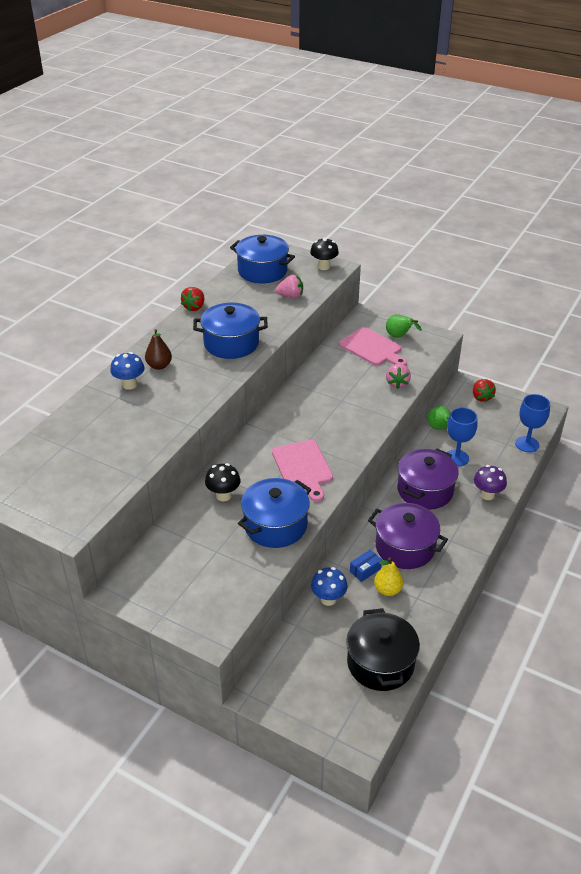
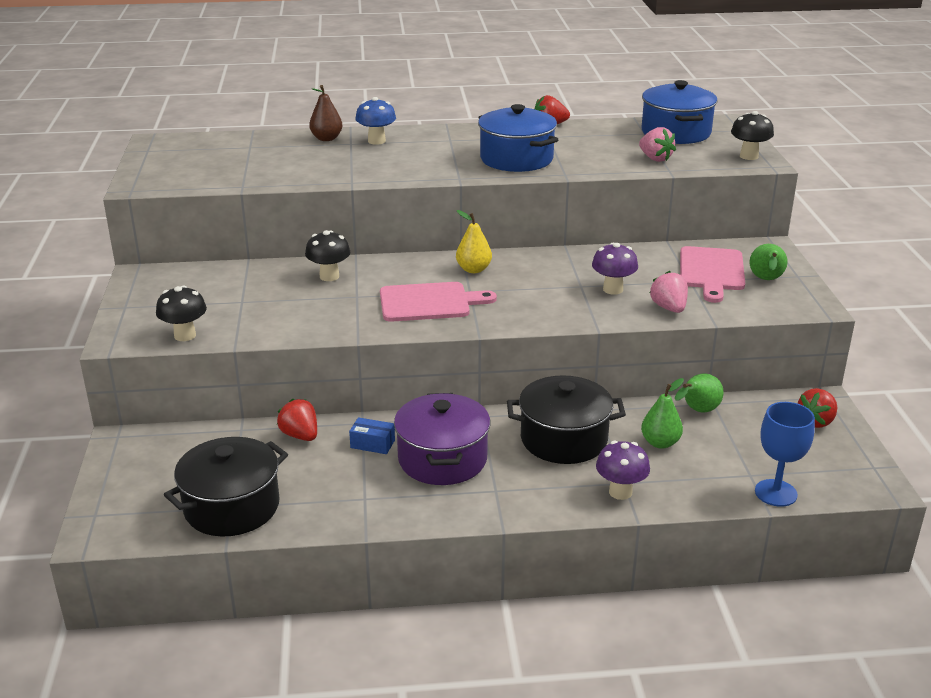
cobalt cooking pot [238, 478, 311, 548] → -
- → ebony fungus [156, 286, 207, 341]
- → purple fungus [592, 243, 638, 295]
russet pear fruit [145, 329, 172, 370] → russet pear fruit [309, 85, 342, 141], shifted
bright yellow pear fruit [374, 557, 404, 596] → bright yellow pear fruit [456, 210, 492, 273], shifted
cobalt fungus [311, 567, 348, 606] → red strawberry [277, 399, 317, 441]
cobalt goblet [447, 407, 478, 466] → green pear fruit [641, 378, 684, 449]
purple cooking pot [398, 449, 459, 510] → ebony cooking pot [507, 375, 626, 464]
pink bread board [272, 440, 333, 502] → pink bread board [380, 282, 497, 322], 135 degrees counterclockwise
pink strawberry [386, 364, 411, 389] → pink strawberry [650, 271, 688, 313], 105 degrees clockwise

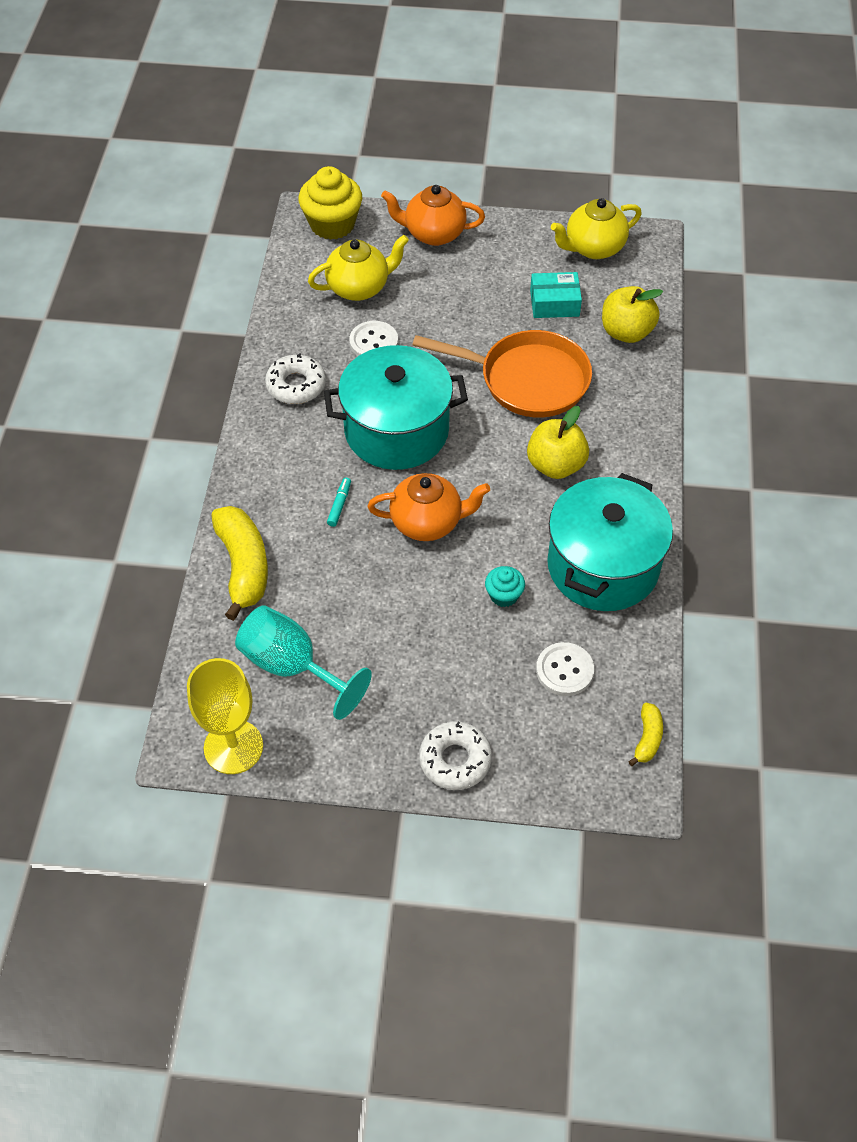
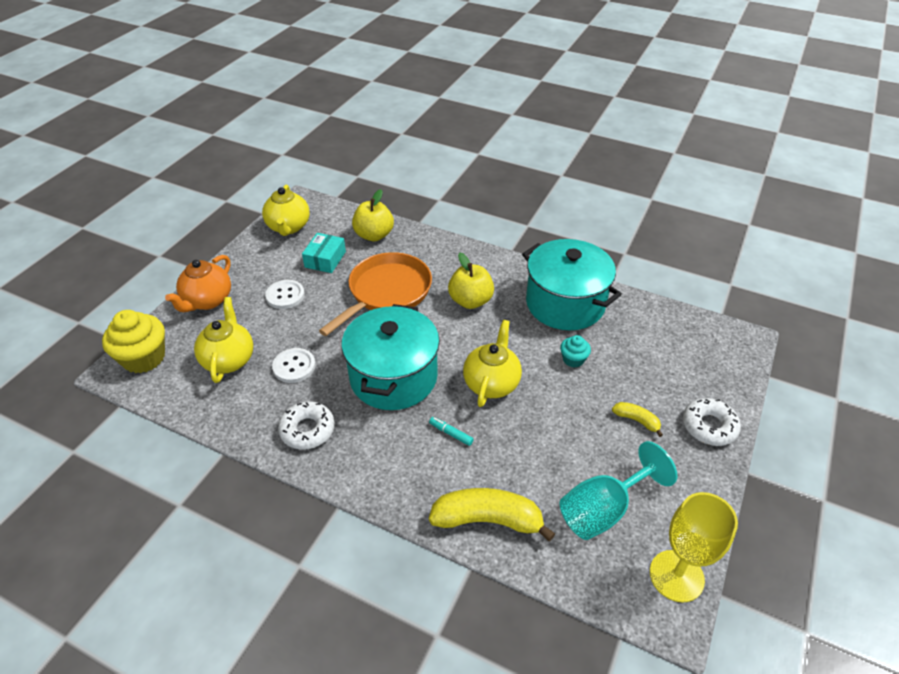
white shirt button [536, 642, 594, 696] → white shirt button [265, 280, 305, 309], shifted
bright yellow toy banana [628, 703, 663, 766] → bright yellow toy banana [612, 402, 663, 437], shifted
bright orange teapot [368, 473, 490, 541] → bright yellow teapot [463, 320, 522, 407]

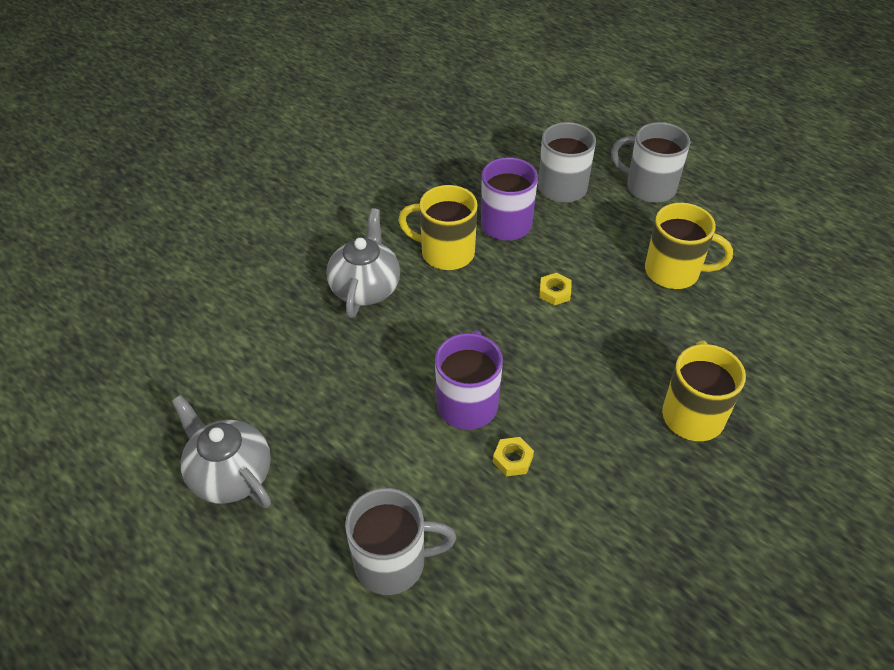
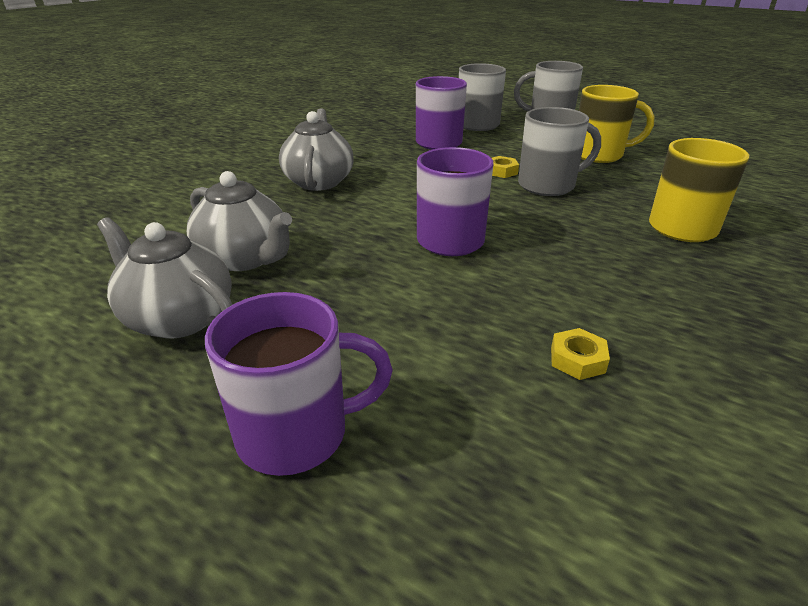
bright yellow tea mug [398, 185, 478, 270] → -
- → gray teapot [187, 171, 292, 271]
- → purple tea mug [205, 292, 393, 476]
gray tea mug [345, 488, 456, 595] → gray tea mug [518, 107, 601, 196], shifted
bright yellow nut [493, 437, 534, 476] → bright yellow nut [551, 328, 610, 380], shifted

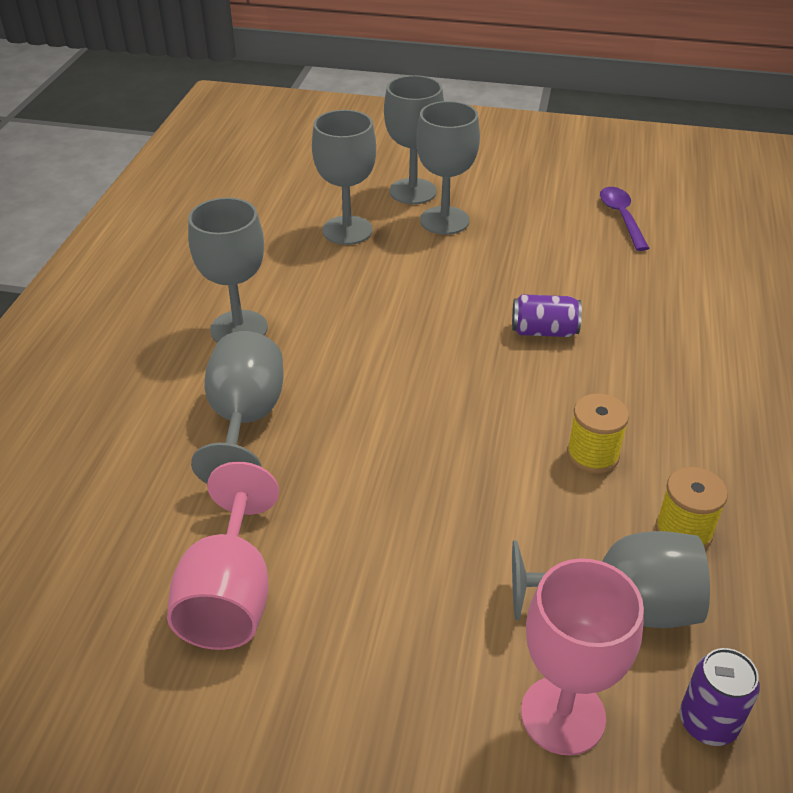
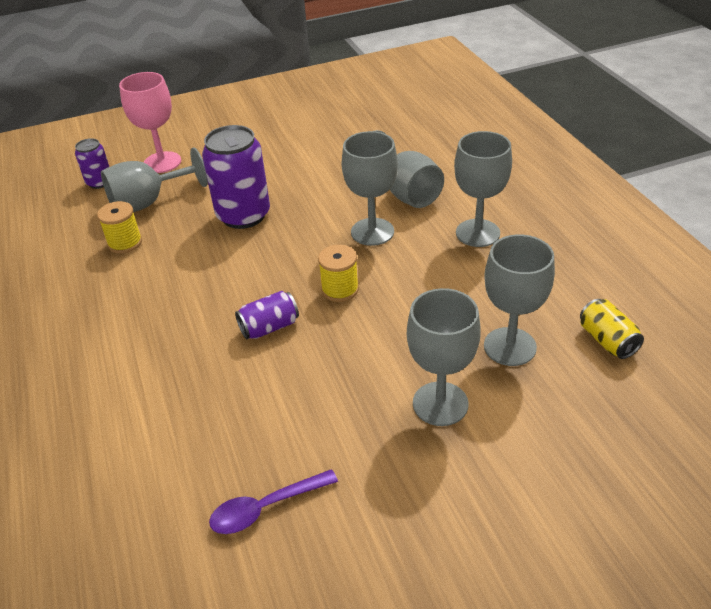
pink goblet [167, 462, 279, 650] → -
- → purple can [202, 125, 270, 229]
- → bright yellow can [580, 299, 644, 359]
gray goblet [384, 75, 444, 204] → gray goblet [341, 131, 398, 246], shifted
bright yellow spool [567, 393, 629, 474] → bright yellow spool [318, 245, 359, 302], shifted
purple spoon [600, 187, 650, 251] → purple spoon [209, 469, 338, 534], 105 degrees clockwise

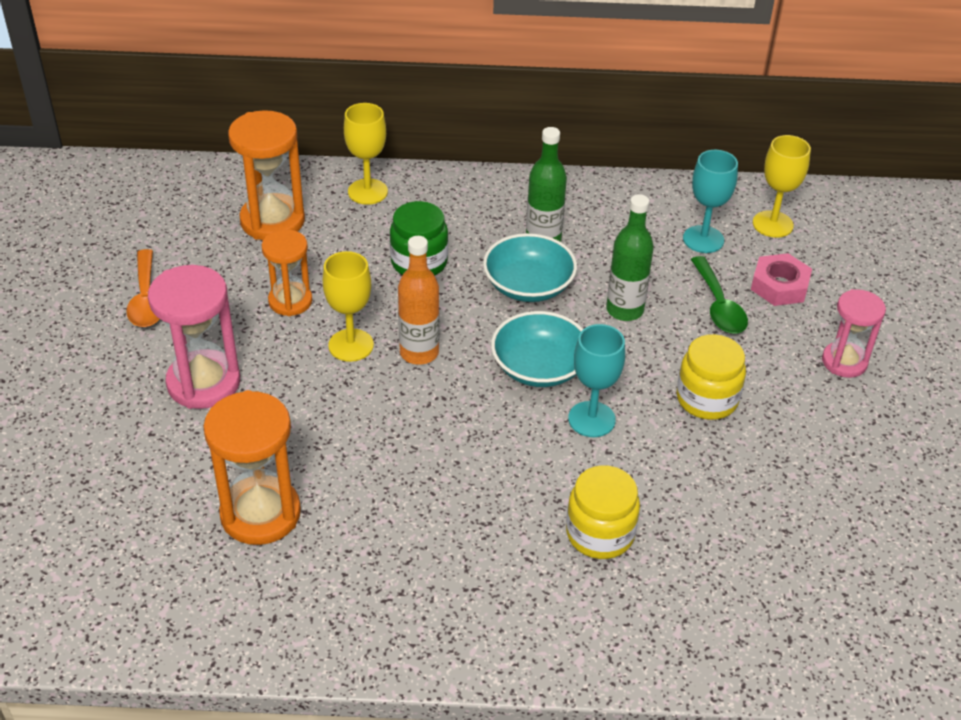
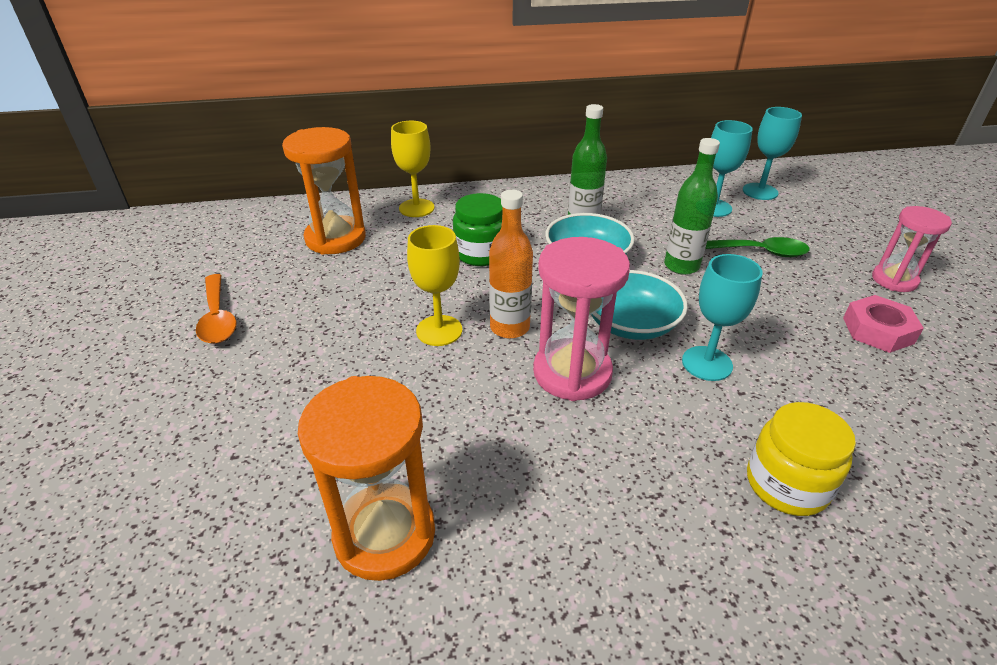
bright orange hourglass [262, 229, 312, 316] → -
bright yellow preserve jar [677, 334, 746, 420] → -
pink hourglass [148, 265, 240, 409] → pink hourglass [533, 237, 630, 401], shifted
pink nut [751, 253, 812, 306] → pink nut [843, 295, 924, 353], shifted
bright yellow goblet [753, 135, 811, 238] → turquoise goblet [743, 107, 802, 200]
green spoon [691, 256, 748, 334] → green spoon [705, 237, 810, 257], 60 degrees counterclockwise

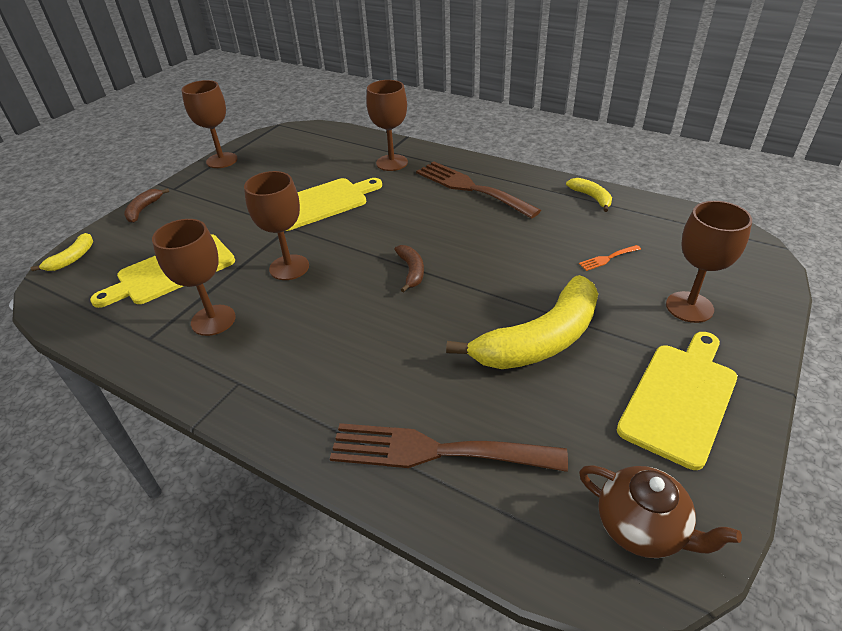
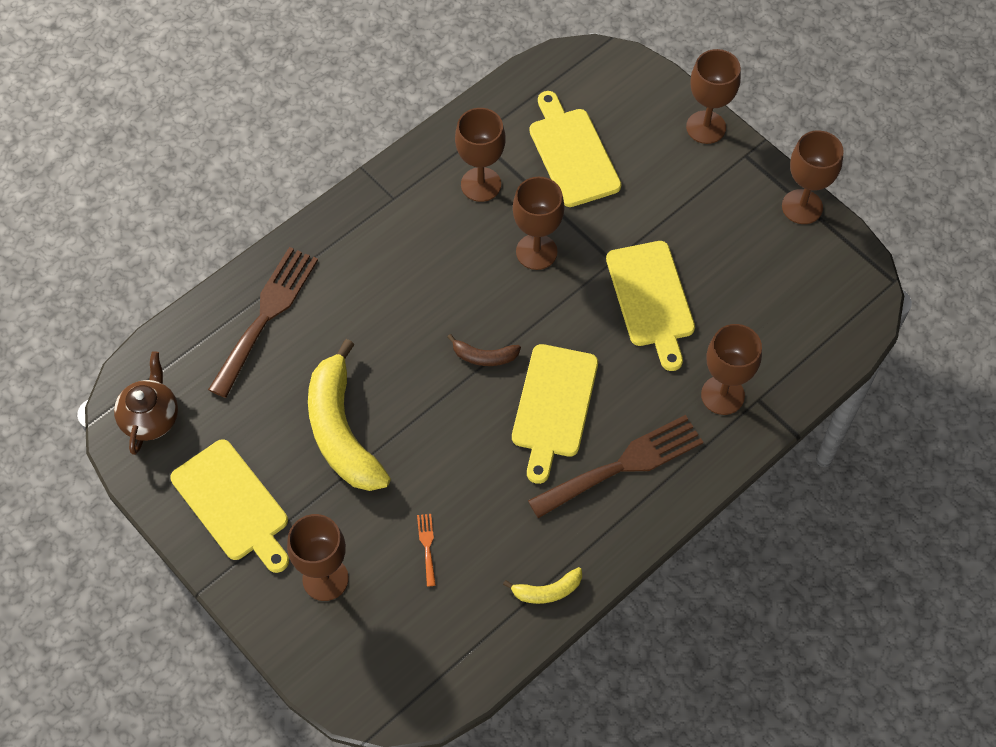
bright yellow toy banana [31, 233, 93, 271] → -
- → bright yellow bread board [512, 344, 598, 484]
russet toy banana [124, 188, 169, 223] → russet goblet [686, 49, 741, 144]
russet teapot [579, 465, 742, 558] → russet teapot [114, 351, 178, 455], 135 degrees clockwise

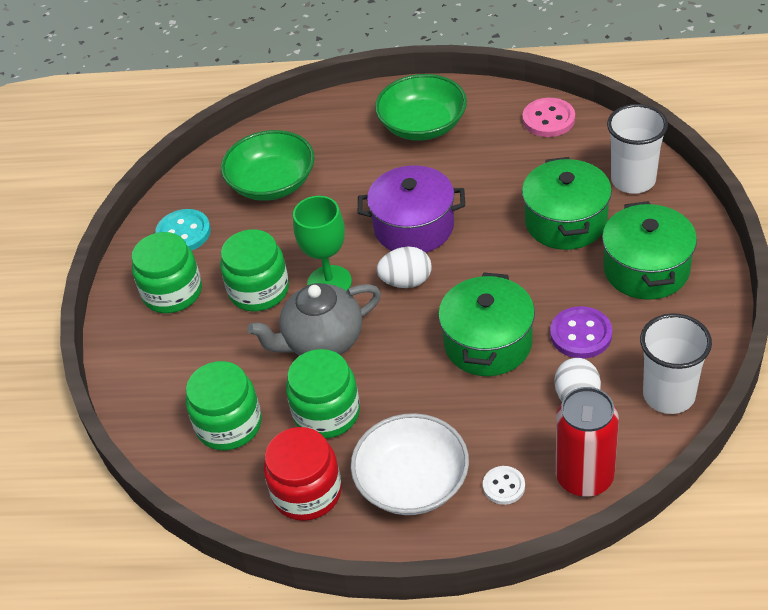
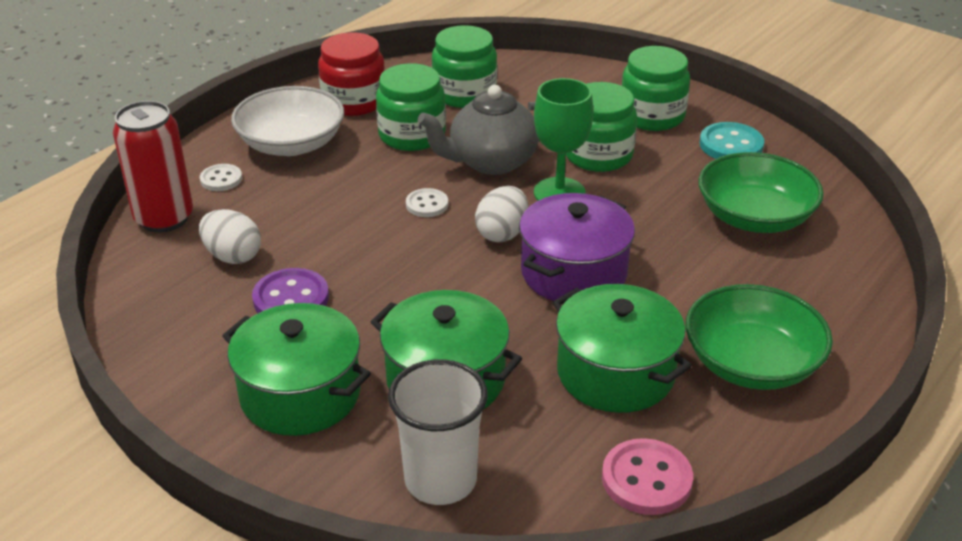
white beaker [640, 314, 712, 414] → -
- → white shirt button [406, 188, 448, 217]
green cooking pot [438, 272, 535, 376] → green cooking pot [552, 284, 692, 413], shifted
gray teapot [247, 283, 381, 355] → gray teapot [418, 85, 540, 175], 120 degrees counterclockwise

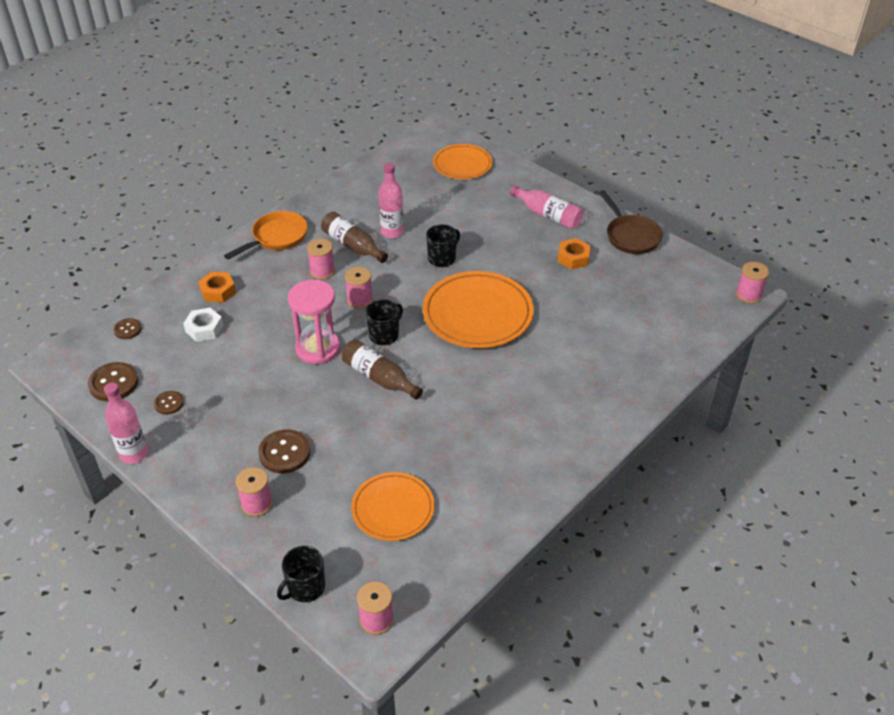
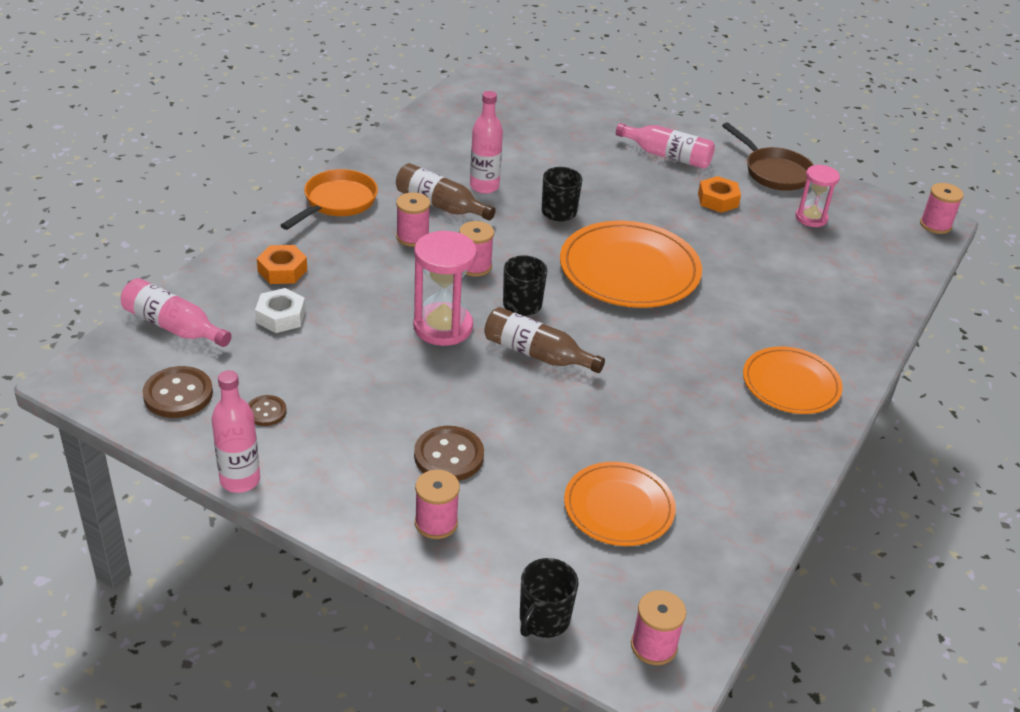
- → pink hourglass [795, 165, 840, 227]
bright orange flat dish [433, 144, 493, 180] → bright orange flat dish [743, 346, 843, 414], shifted
russet shirt button [113, 318, 142, 339] → pink drink bottle [121, 278, 232, 347]

